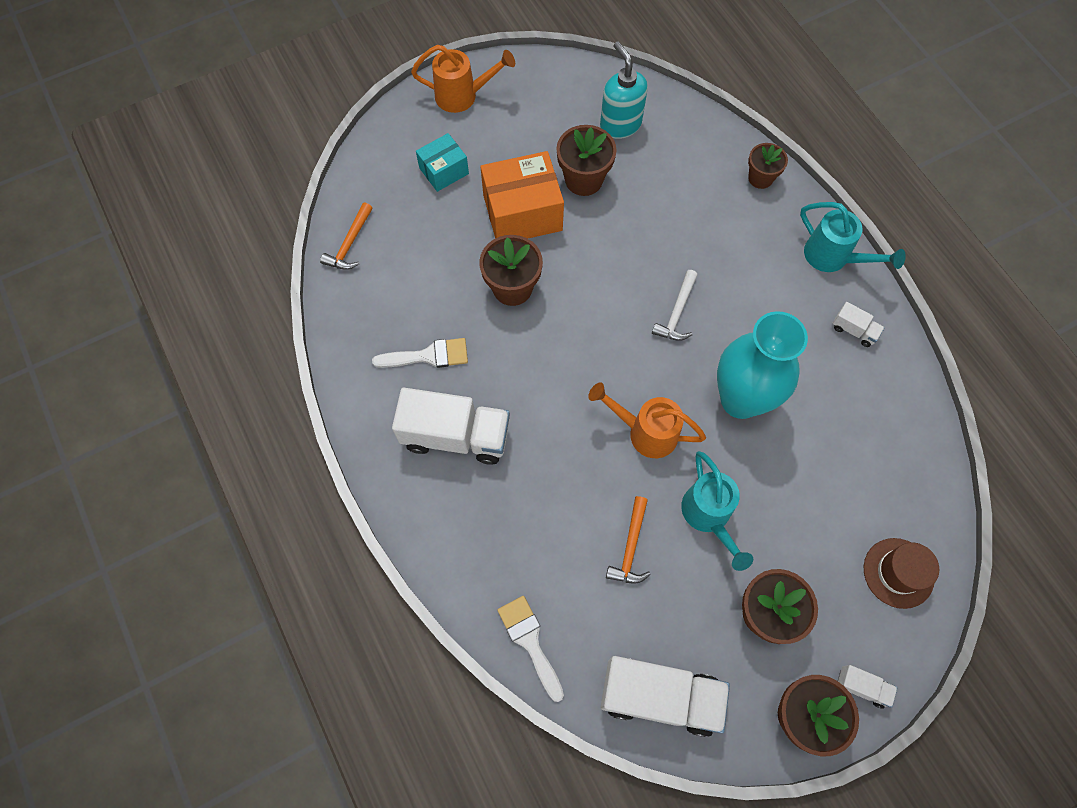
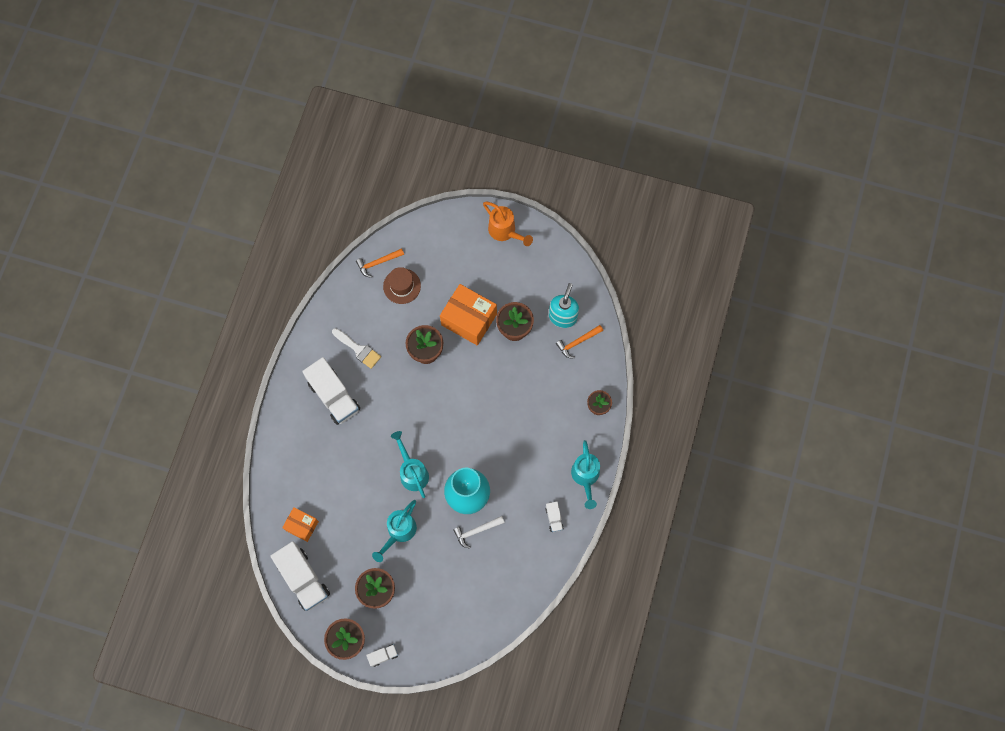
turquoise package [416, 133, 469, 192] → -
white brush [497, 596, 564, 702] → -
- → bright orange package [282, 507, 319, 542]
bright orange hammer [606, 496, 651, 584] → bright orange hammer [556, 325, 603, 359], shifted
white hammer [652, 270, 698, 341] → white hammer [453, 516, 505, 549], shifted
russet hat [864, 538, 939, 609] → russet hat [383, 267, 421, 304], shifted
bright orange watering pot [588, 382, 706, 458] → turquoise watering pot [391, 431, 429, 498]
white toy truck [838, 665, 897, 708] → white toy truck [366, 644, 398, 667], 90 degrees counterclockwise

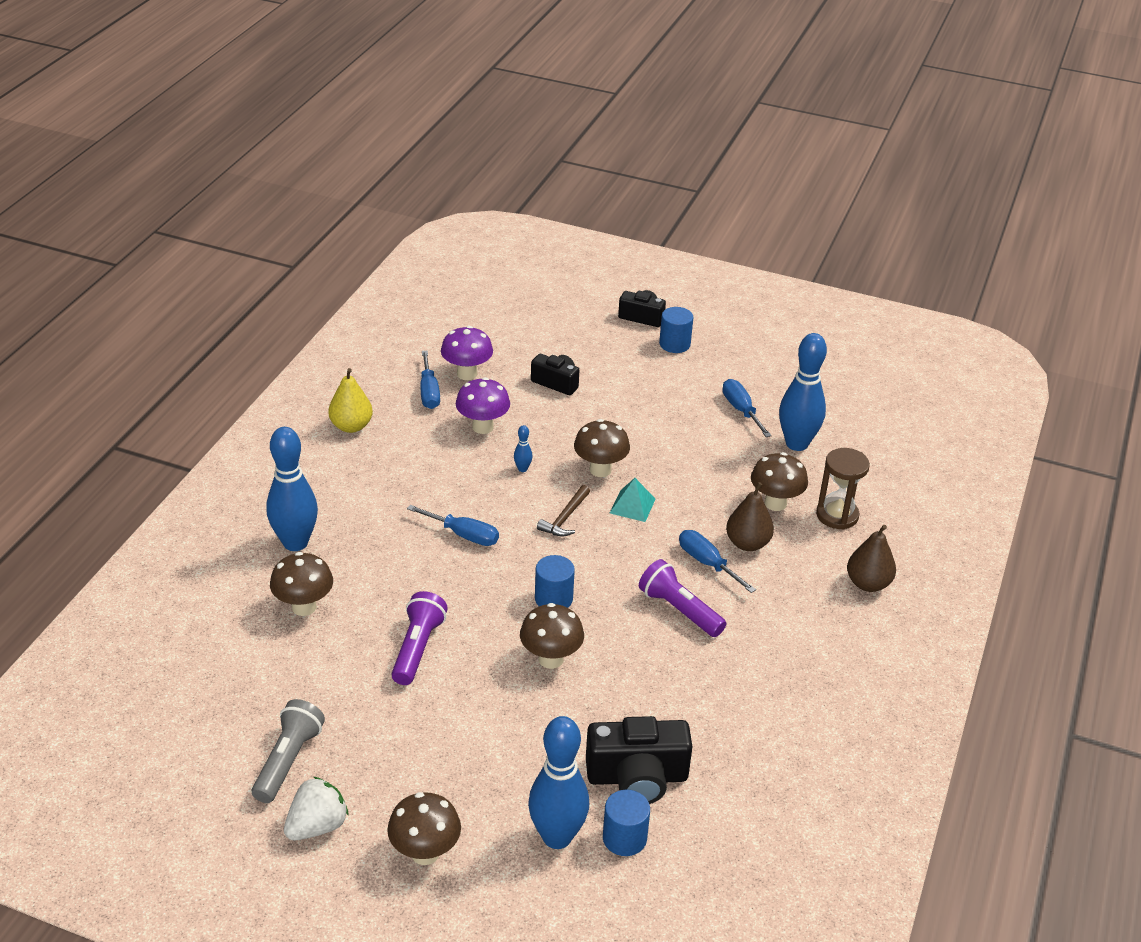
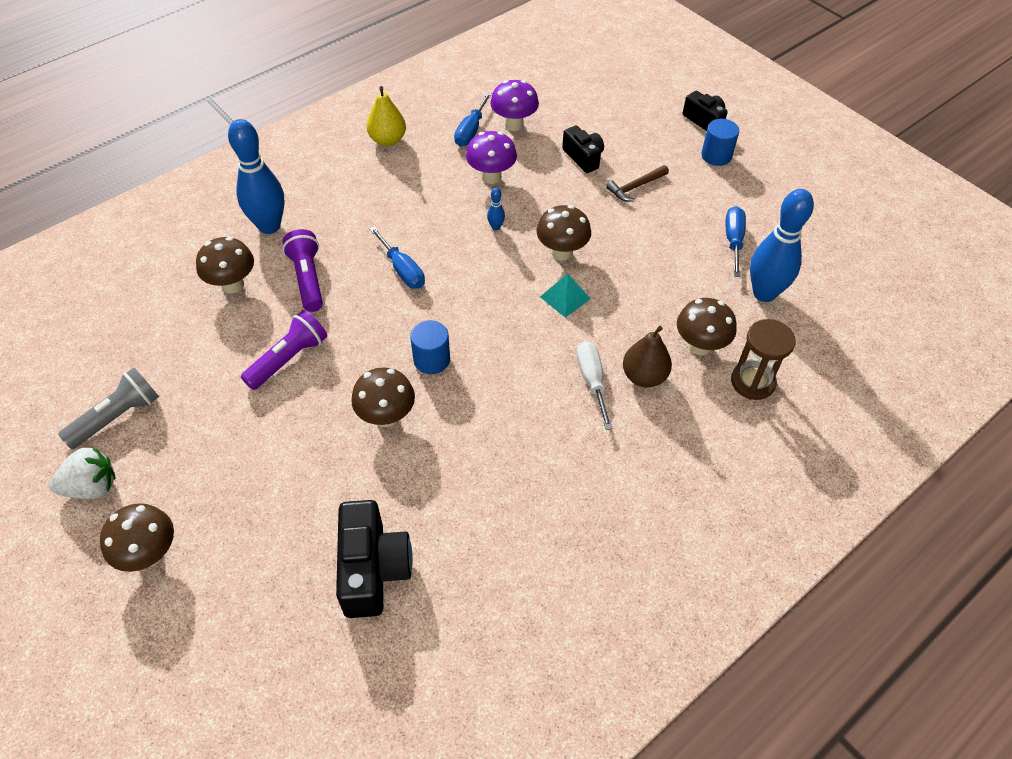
cobalt skittle [528, 716, 589, 849] → -
cobalt cylinder [603, 790, 650, 856] → -
russet pear fruit [847, 525, 896, 592] → -
russet hammer [537, 485, 590, 537] → russet hammer [606, 165, 669, 202], shifted
purple flashlight [639, 559, 726, 637] → purple flashlight [282, 229, 323, 312], shifted
cobalt hand screwdriver [679, 530, 756, 593] → white hand screwdriver [577, 341, 613, 430]
ebony photo camera [586, 716, 693, 804] → ebony photo camera [336, 500, 413, 618], 120 degrees counterclockwise

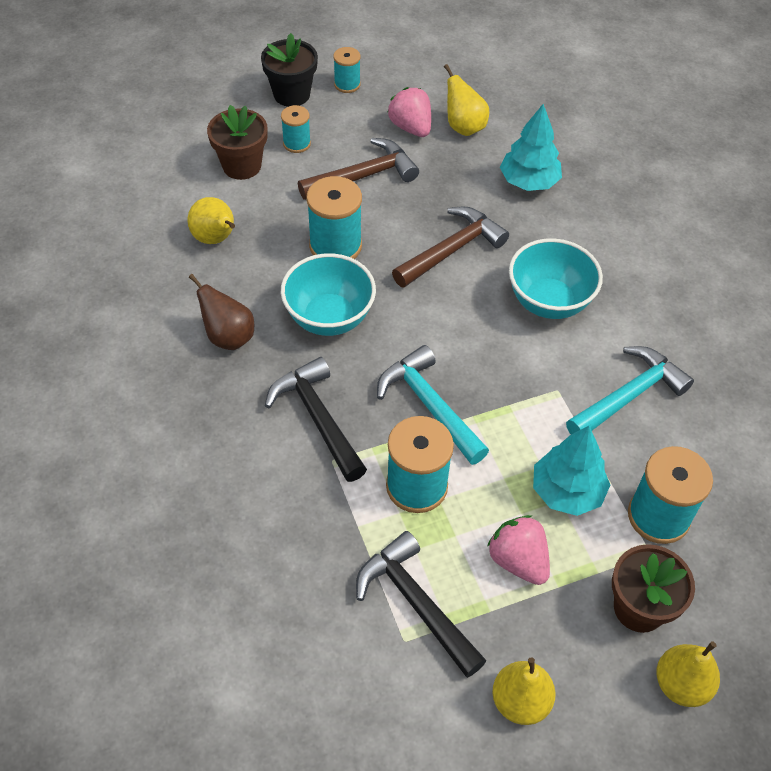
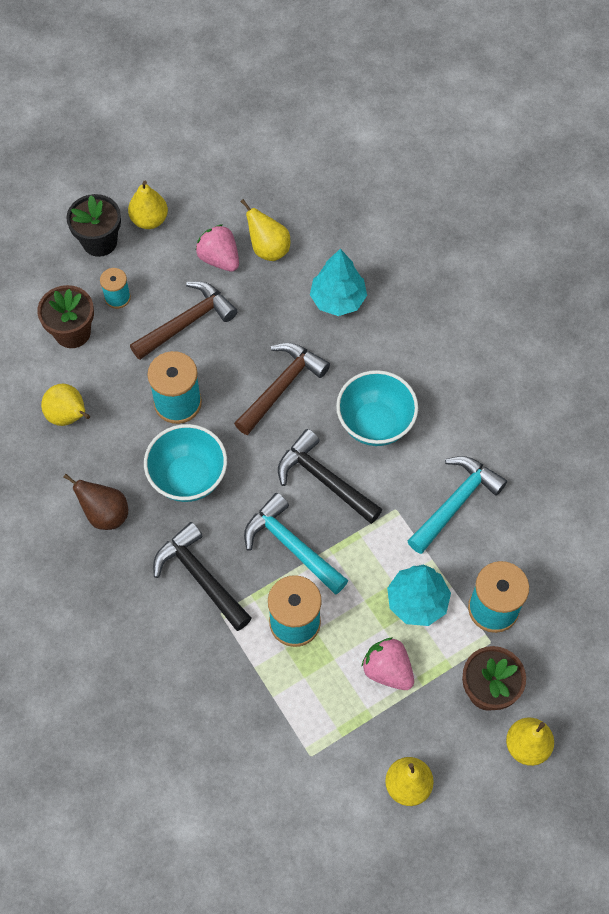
ebony hammer [356, 531, 487, 678] → ebony hammer [278, 429, 383, 524], shifted
turquoise spool [333, 47, 361, 93] → bright yellow pear fruit [128, 181, 168, 229]

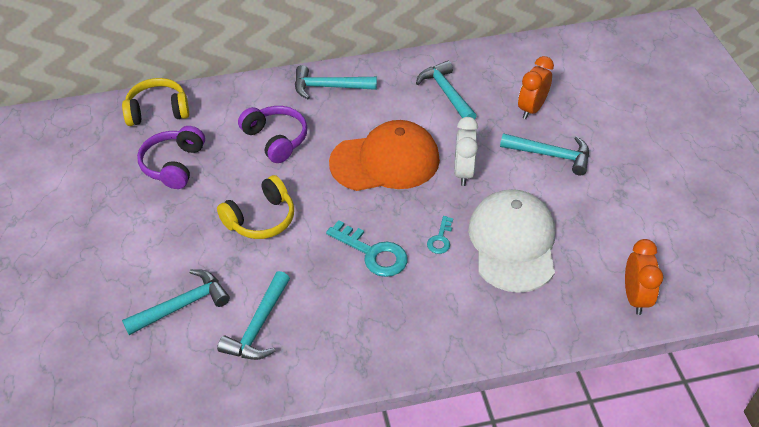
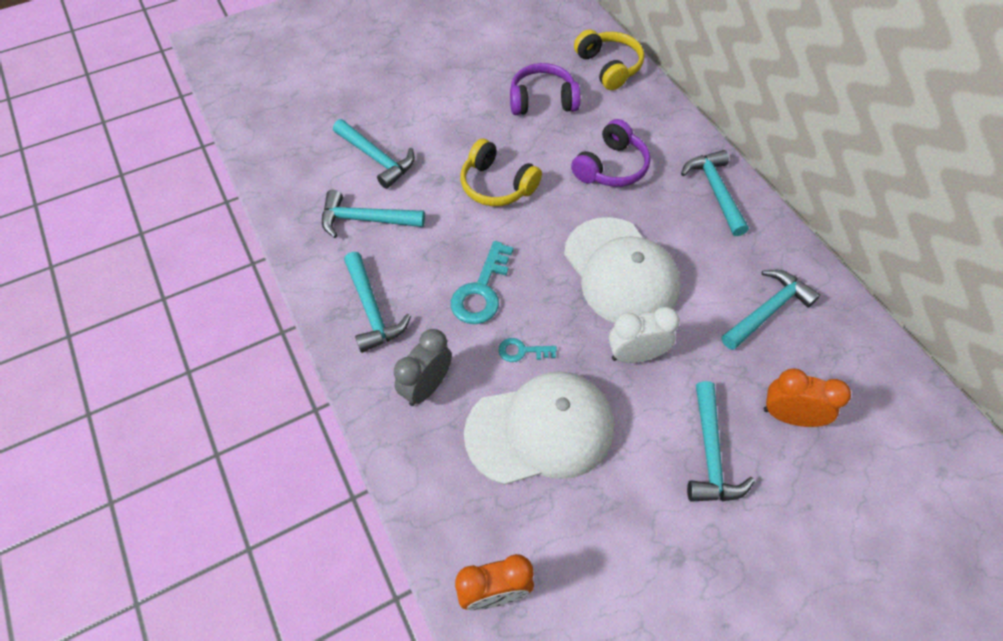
- → turquoise hammer [344, 252, 411, 353]
- → gray bedside clock [394, 329, 452, 406]
bright orange peaked cap [329, 120, 440, 191] → white peaked cap [564, 217, 681, 323]

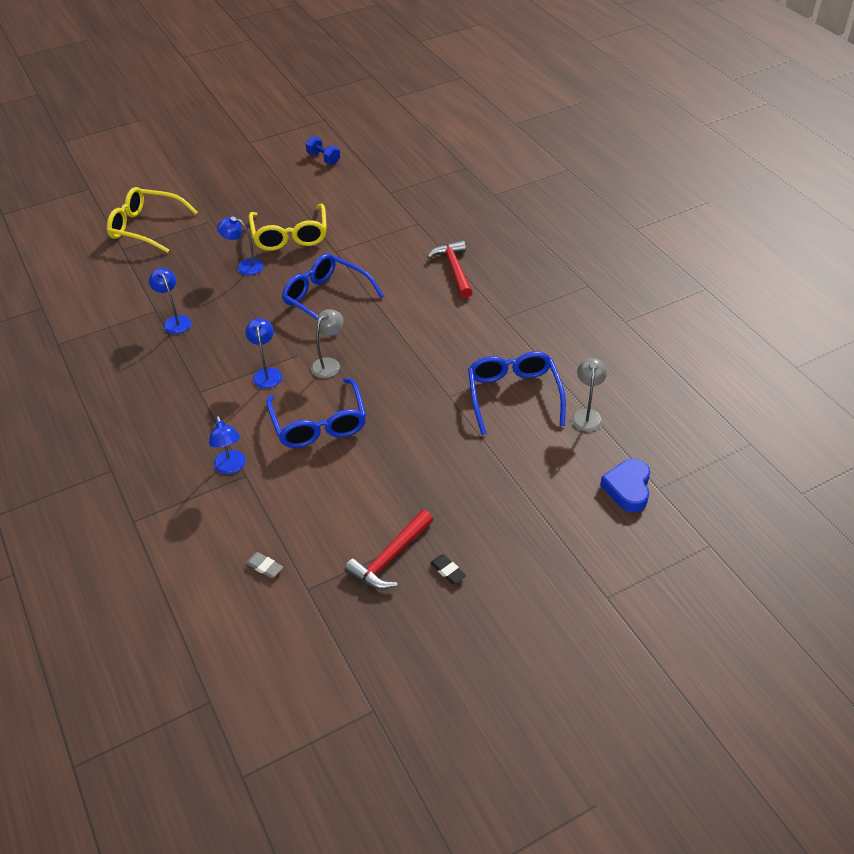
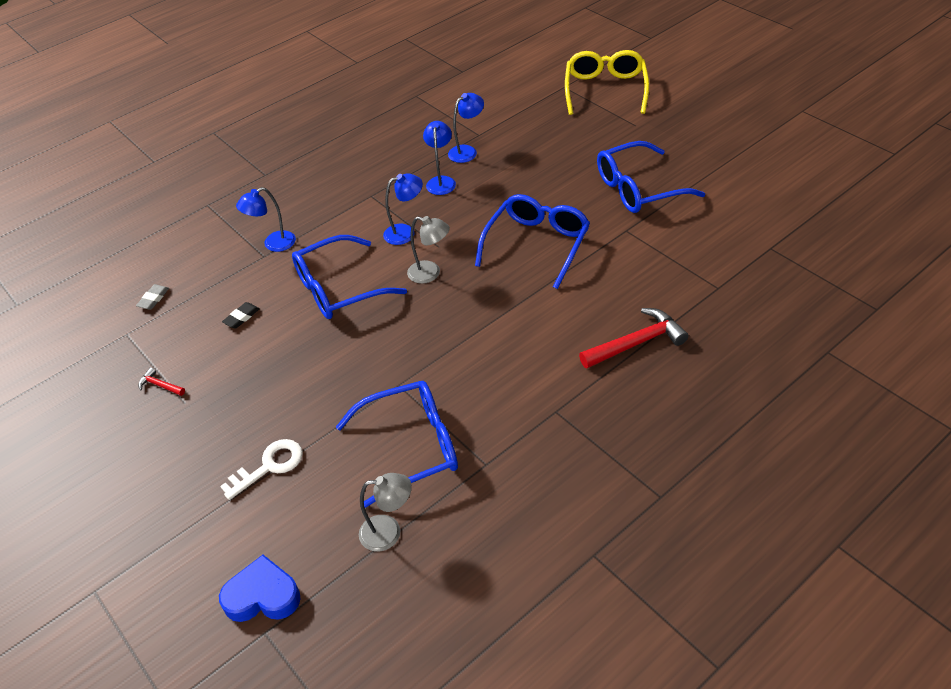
cobalt dumbbell [306, 136, 340, 164] → -
- → white latchkey [220, 439, 303, 500]
cobalt reading lamp [217, 217, 263, 275] → cobalt reading lamp [423, 121, 456, 195], shifted
ebony eraser [430, 554, 466, 584] → ebony eraser [222, 302, 260, 329], shifted
bright yellow glasses [249, 204, 327, 251] → cobalt glasses [597, 141, 705, 213]
red hammer [345, 510, 433, 589] → red hammer [138, 367, 185, 396], x0.48

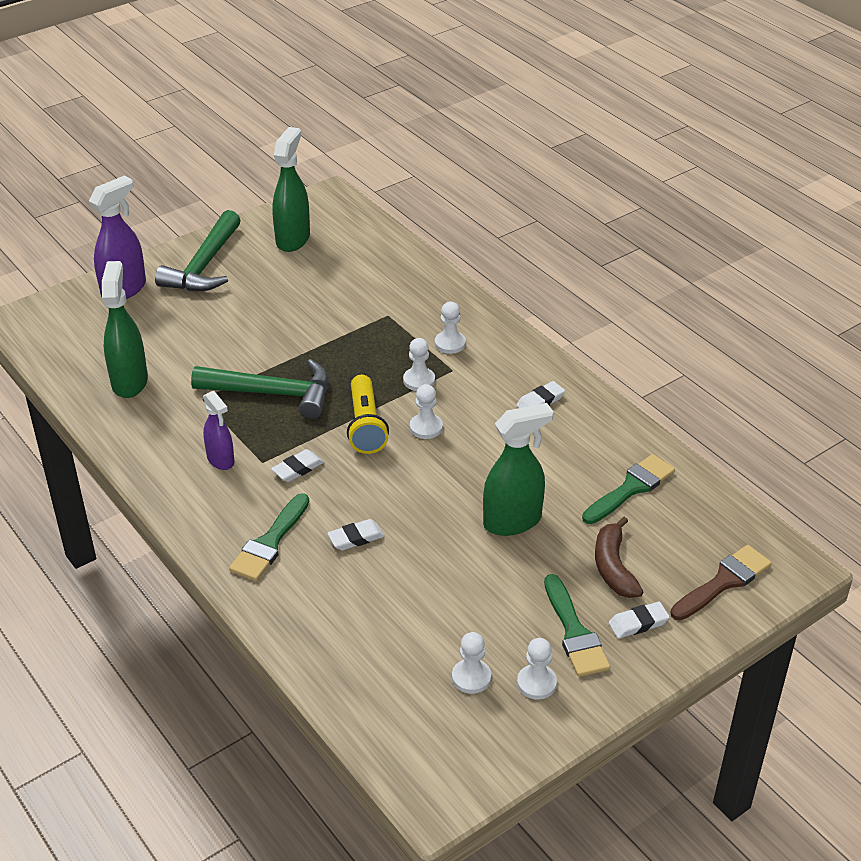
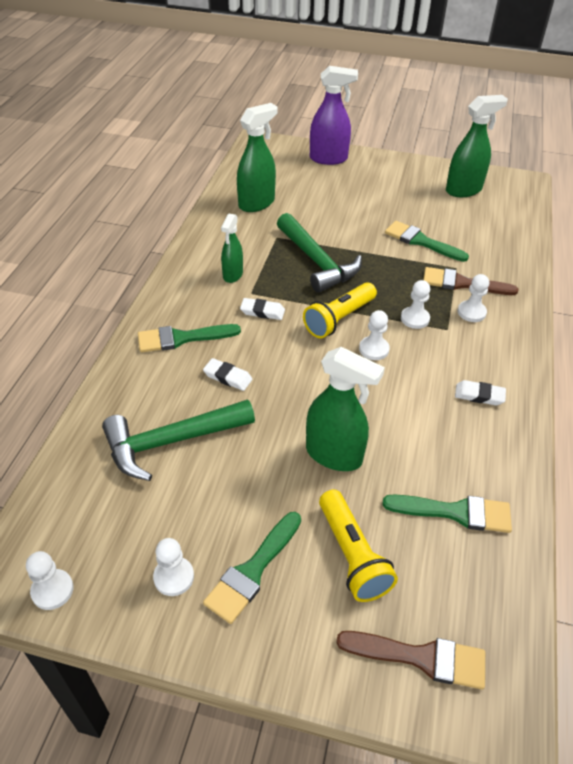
white eraser [609, 602, 670, 639] → -
- → green brush [385, 221, 469, 262]
- → russet brush [423, 267, 518, 295]
green hammer [155, 210, 241, 291] → green hammer [102, 399, 255, 481], shifted
white game pawn [452, 632, 491, 694] → white game pawn [26, 551, 73, 610], shifted
russet toy banana [595, 517, 643, 598] → bright yellow flashlight [319, 490, 398, 602]
purple sprayer [203, 391, 234, 470] → green sprayer [221, 214, 243, 283]

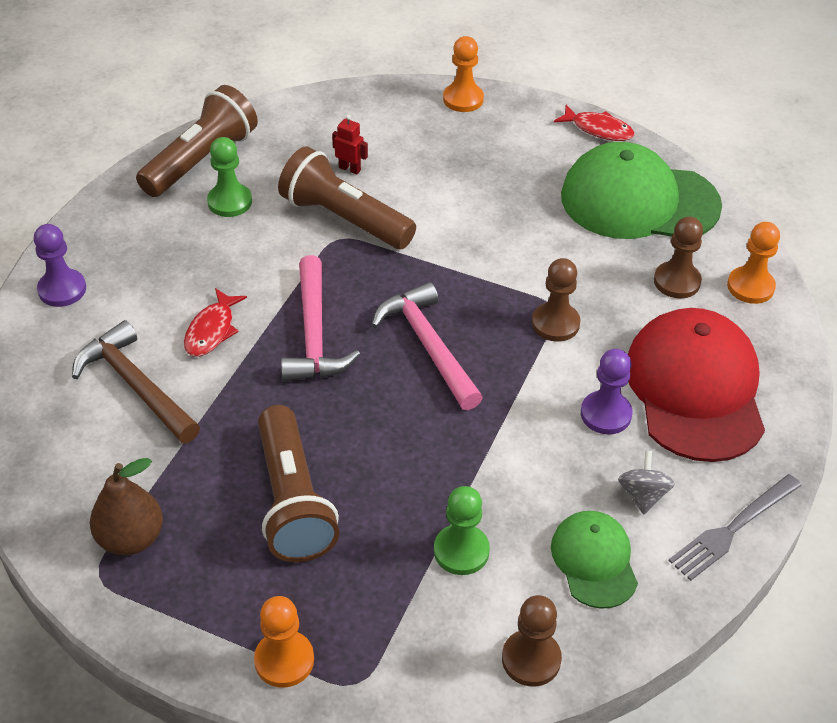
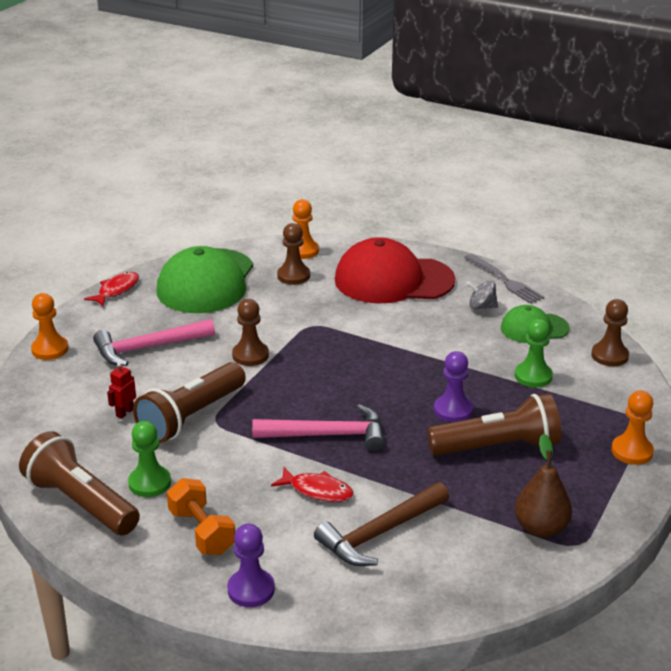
- → bright orange dumbbell [167, 478, 235, 555]
pink hammer [371, 282, 483, 410] → pink hammer [93, 319, 215, 366], shifted
russet game pawn [532, 258, 580, 342] → russet game pawn [232, 299, 269, 366], shifted
purple game pawn [581, 349, 632, 434] → purple game pawn [434, 351, 473, 422], shifted

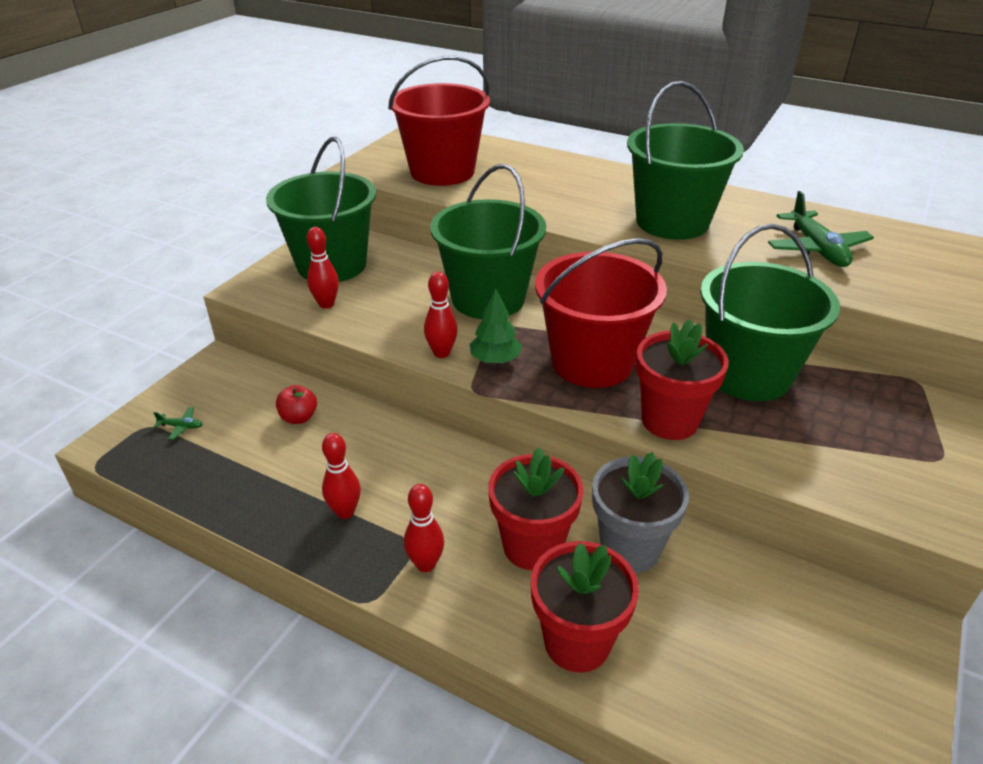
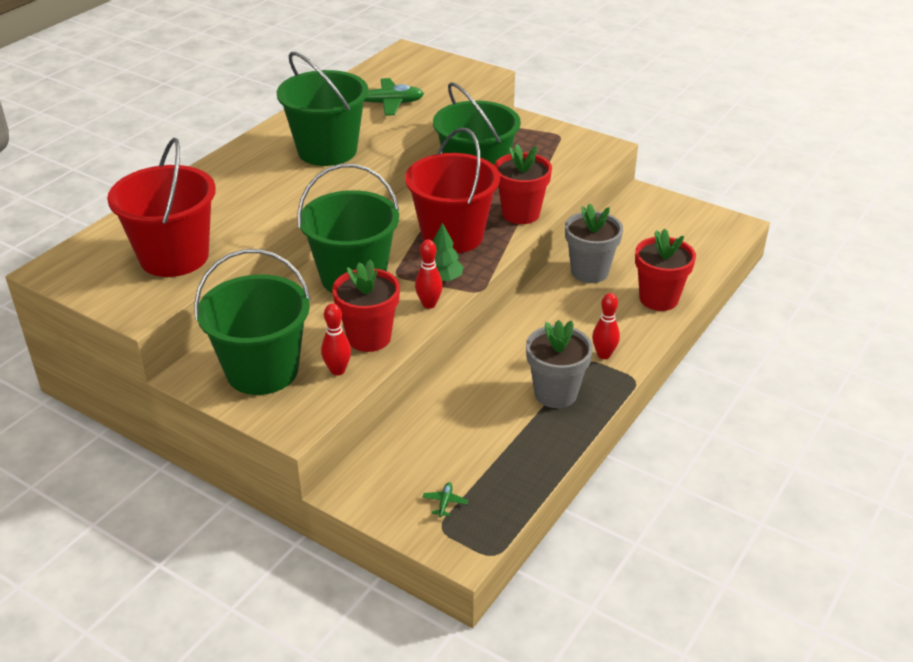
red apple [276, 385, 317, 424] → -
red flower pot [488, 447, 584, 570] → red flower pot [332, 260, 400, 352], shifted
red skittle [322, 433, 361, 519] → gray flower pot [526, 320, 593, 408]

